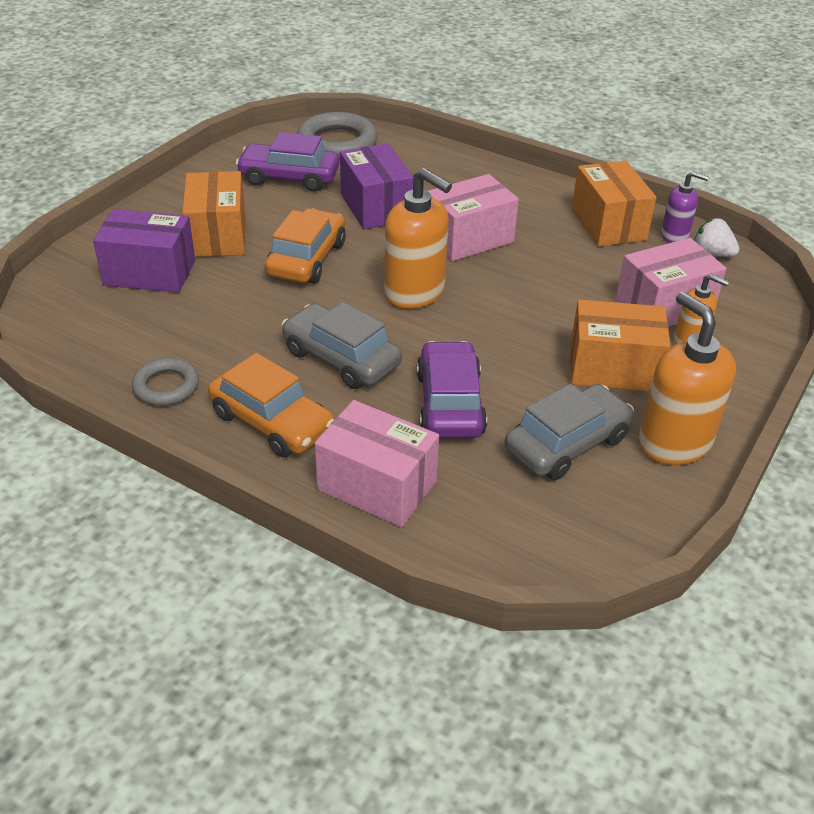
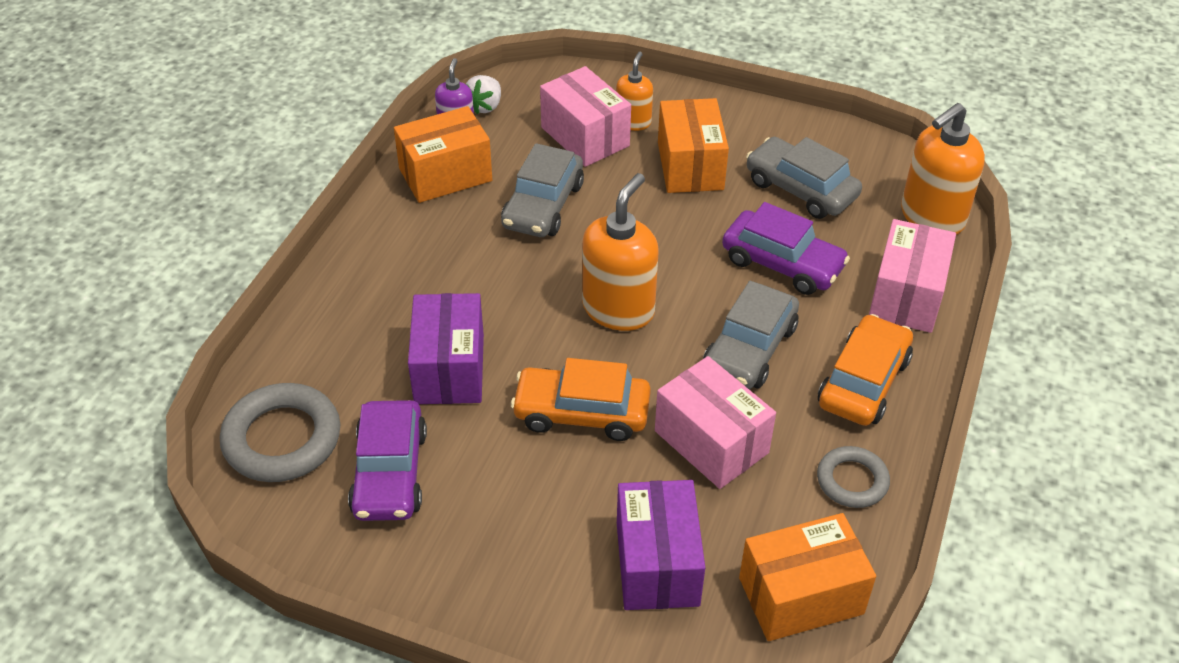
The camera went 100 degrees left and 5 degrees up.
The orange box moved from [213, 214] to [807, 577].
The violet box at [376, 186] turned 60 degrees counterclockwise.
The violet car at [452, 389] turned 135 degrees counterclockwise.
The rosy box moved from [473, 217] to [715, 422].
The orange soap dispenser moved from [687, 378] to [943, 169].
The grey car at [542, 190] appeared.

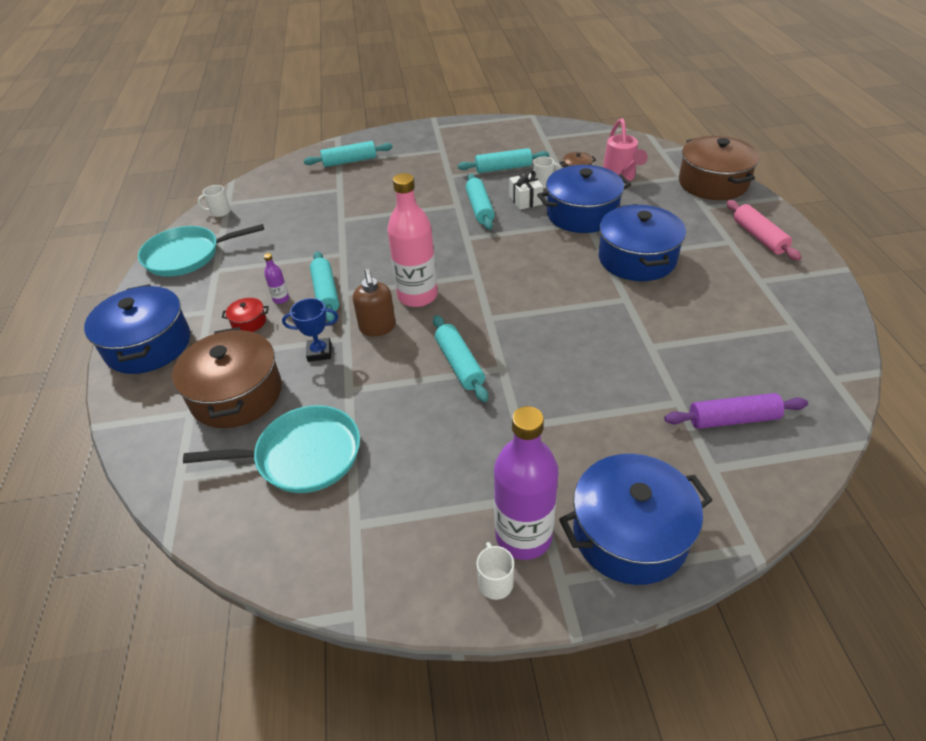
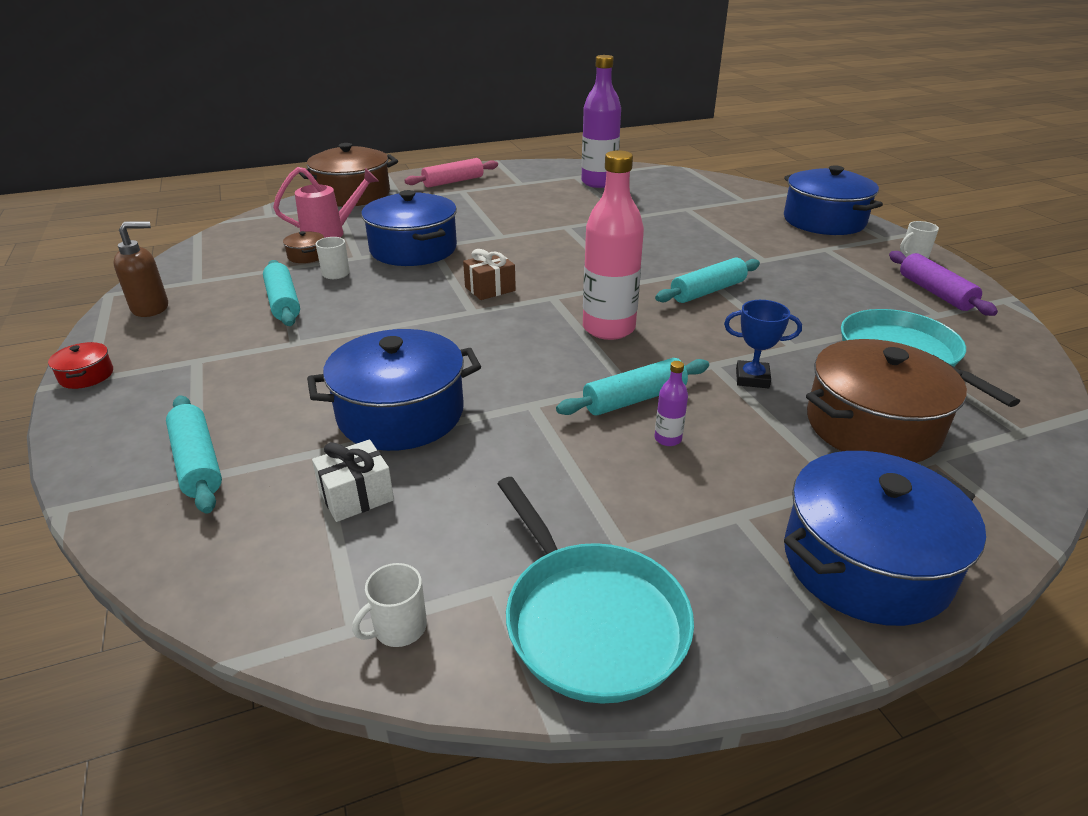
The camera went 105 degrees left and 10 degrees down.
The pure white tea mug at [214, 201] turned 75 degrees clockwise.
The crimson cooking pot moved from [245, 315] to [80, 365].
The royal blue trophy at [310, 330] turned 60 degrees counterclockwise.
The brown soap dispenser moved from [374, 302] to [140, 269].
The aqua pastry roller at [480, 202] disappeared.
The violet flask moved from [526, 483] to [601, 121].
The pure white wrapped gift moved from [526, 190] to [353, 480].
The royal blue cooking pot moved from [642, 242] to [394, 390].
The violet pastry roller moved from [736, 411] to [943, 283].
The brown wrapped gift at [489, 274] appeared.

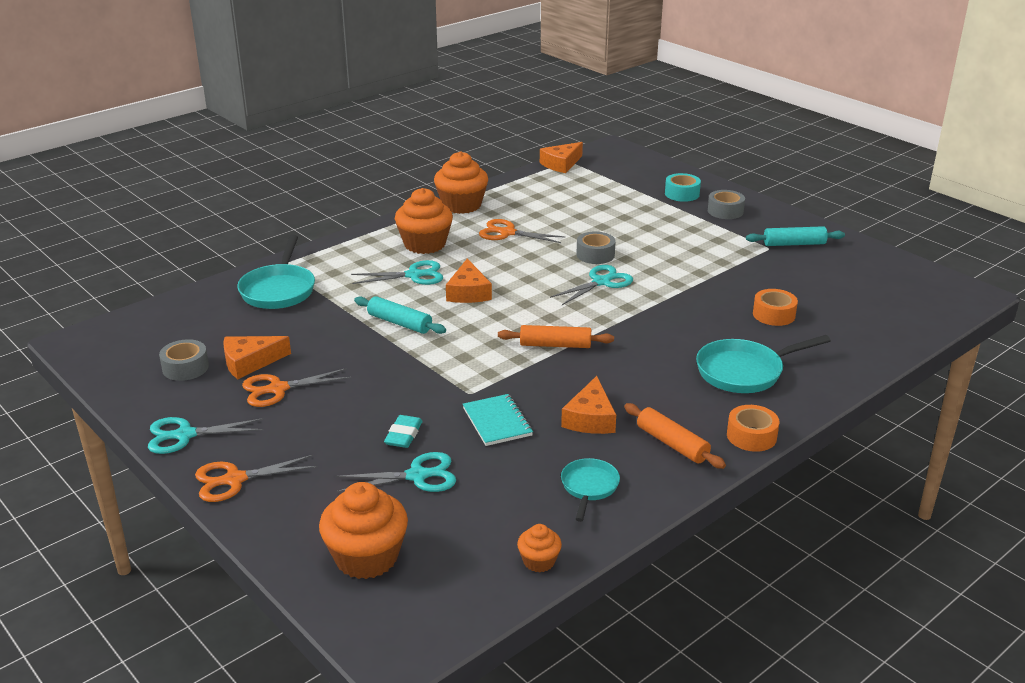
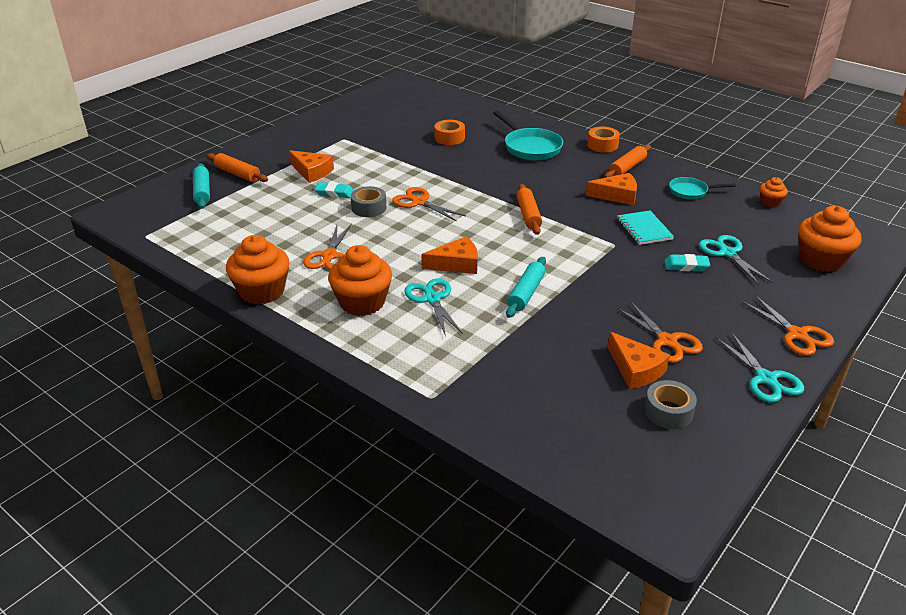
The camera went 100 degrees left and 5 degrees up.
The aqua frying pan at [276, 272] disappeared.
The aqua notebook at [498, 420] turned 75 degrees counterclockwise.
The orange cheese moved from [561, 157] to [311, 166].
The aqua pair of scissors at [591, 285] became the orange pair of scissors at [429, 204].
The aqua roll of tape at [683, 187] was replaced by the orange pastry roller at [237, 167].
The grey roll of tape at [726, 204] disappeared.
The aqua pastry roller moved from [795, 236] to [201, 186].
The aqua gum eraser at [334, 190] appeared.

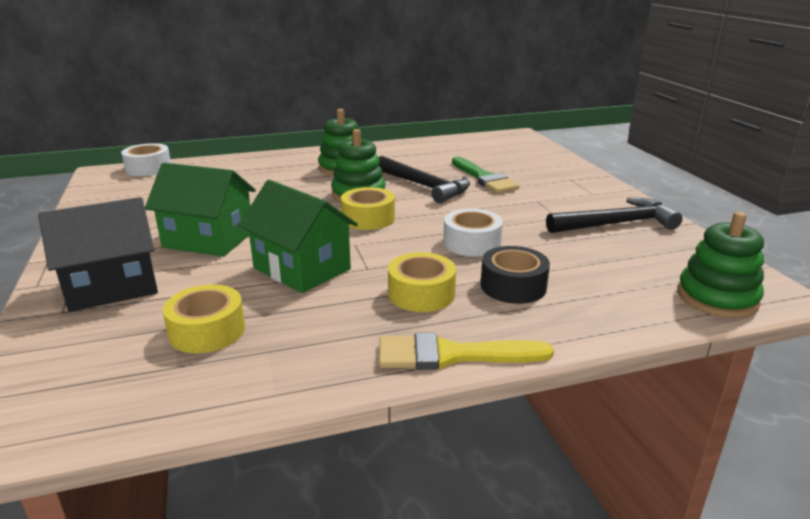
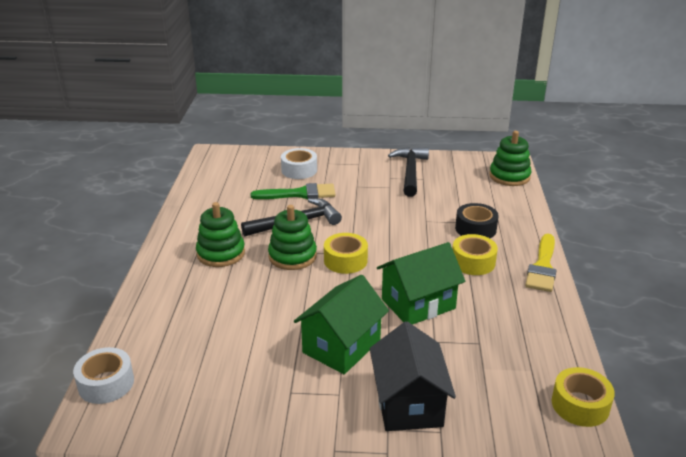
The camera went 70 degrees left and 5 degrees up.
The bright yellow roll of tape moved from [203, 319] to [583, 397].
The pure white roll of tape moved from [473, 233] to [299, 163].

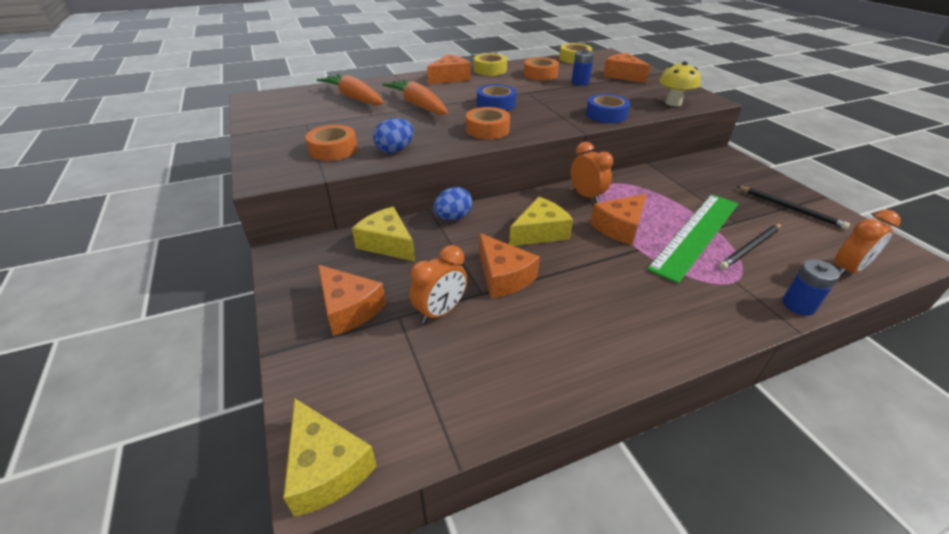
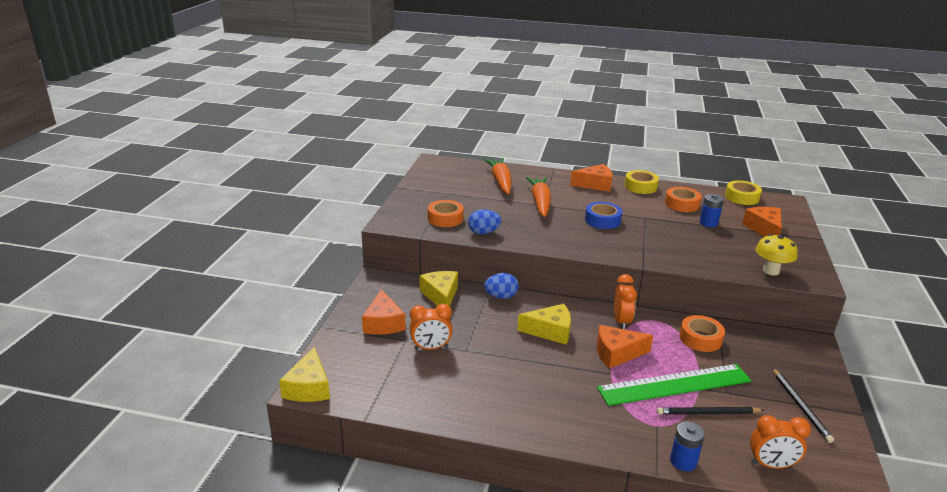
The camera went 35 degrees right and 10 degrees down.
The orange roll of tape moved from [488, 123] to [702, 333].
The orange cheese at [509, 265] disappeared.
The royal blue roll of tape at [608, 108] disappeared.

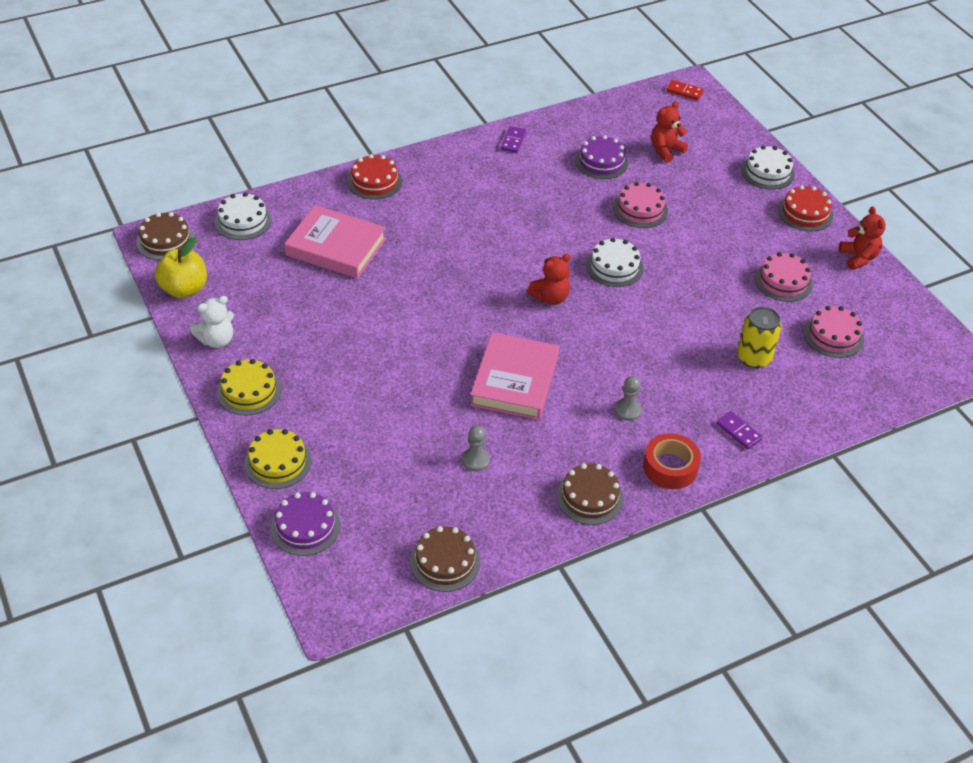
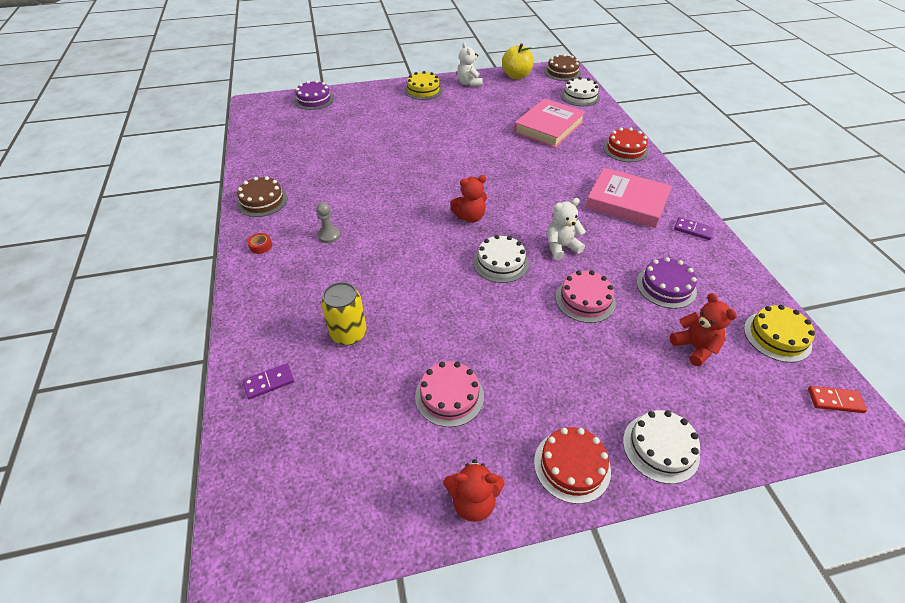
The camera went 105 degrees right and 0 degrees up.
The bright yellow layer cake moved from [277, 459] to [779, 334].
The brown layer cake at [445, 559] disappeared.
The grey pawn at [476, 448] disappeared.
The rosy hardcover moved from [514, 376] to [629, 198].
The crimson teddy at [549, 279] turned 90 degrees counterclockwise.
The crimson roll of tape at [672, 461] changed to 0.49 times the size.
The crimson domino tile at [685, 90] turned 60 degrees clockwise.
The violet domino tile moved from [739, 430] to [268, 381].
The rosy layer cake at [833, 332] disappeared.
The pure white teddy at [566, 229] appeared.

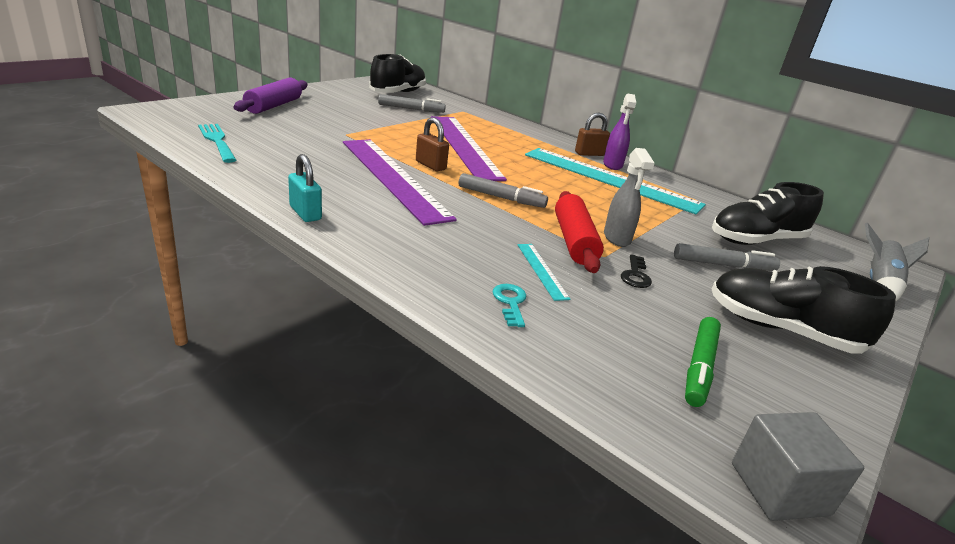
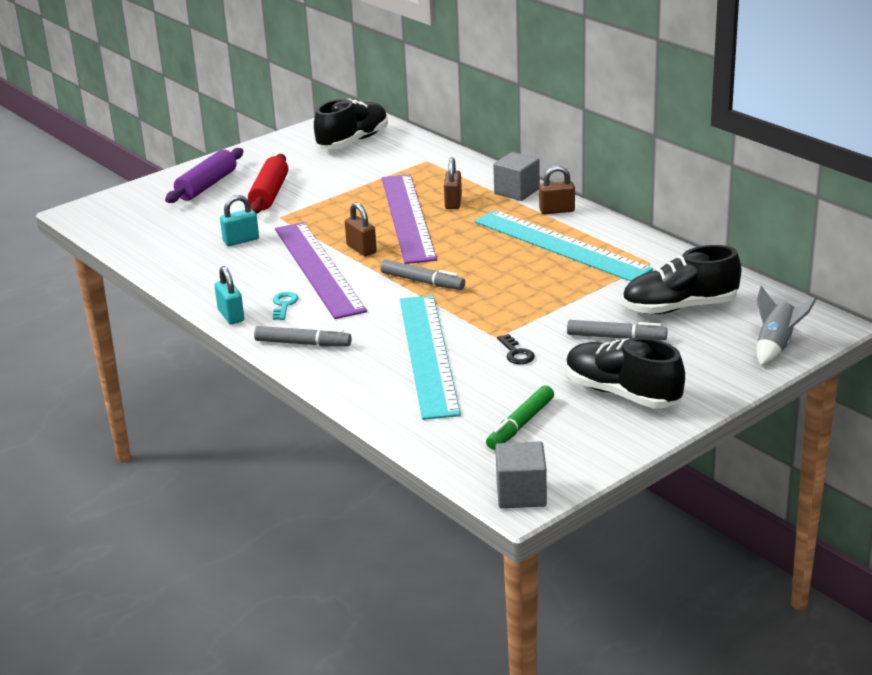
The camera went 15 degrees right and 0 degrees up.
The aqua table fork at [217, 143] disappeared.
The grey felt pen moved from [412, 103] to [302, 336].
The aqua door key moved from [509, 305] to [286, 306].
The aqua measuring stick at [543, 272] changed to 2.47 times the size.
The crimson pastry roller moved from [579, 232] to [268, 184].
The violet sprayer at [619, 131] disappeared.
The grey sprayer at [629, 197] disappeared.
The ebony door key at [636, 271] turned 45 degrees counterclockwise.
The aqua padlock at [239, 220] appeared.
The brown padlock at [453, 183] appeared.
The grey cube at [516, 176] appeared.

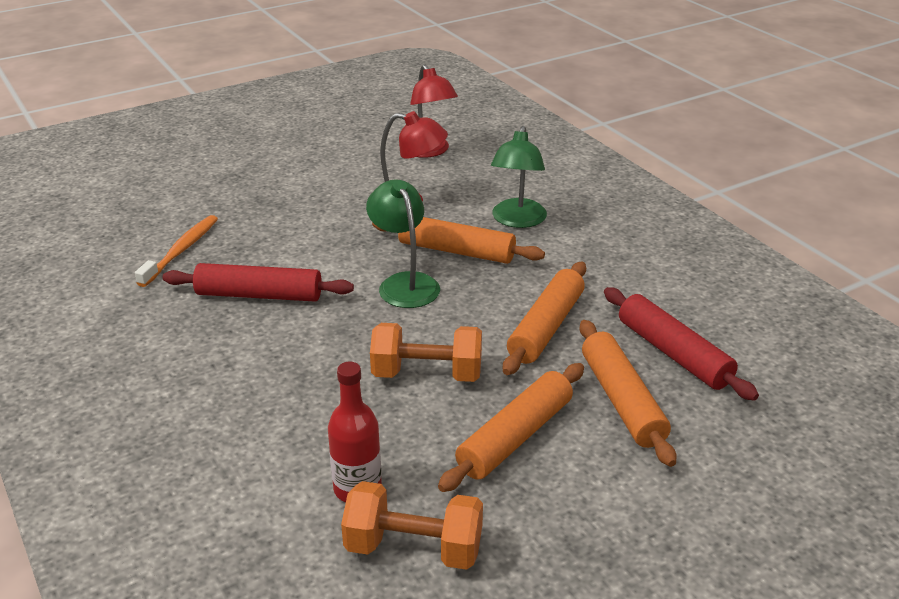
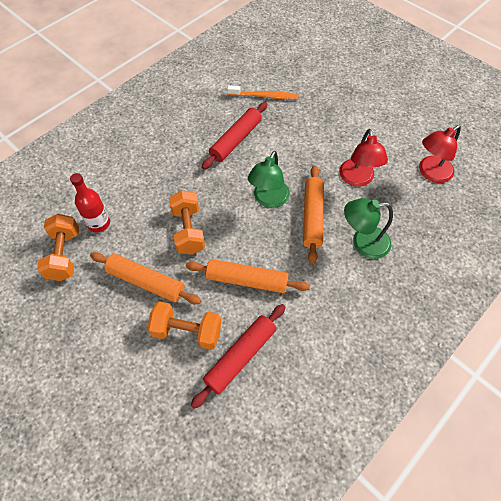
The camera went 75 degrees right and 25 degrees up.
The crimson pastry roller at [258, 282] turned 45 degrees clockwise.
The green reading lamp at [403, 243] turned 150 degrees clockwise.
The orange pastry roller at [628, 393] was replaced by the orange dumbbell at [184, 325].

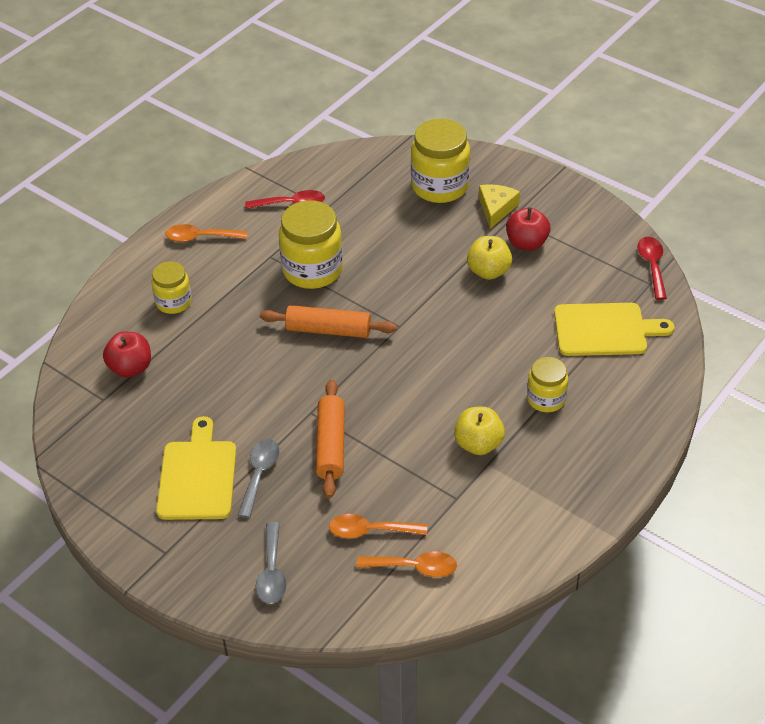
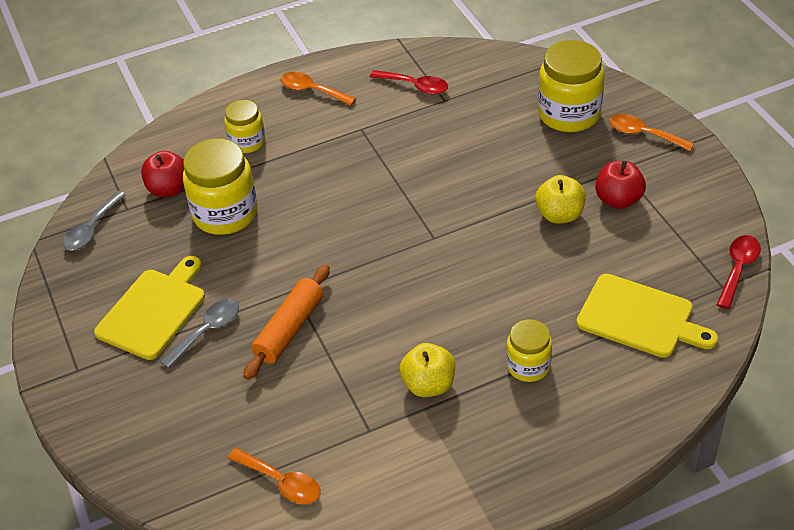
The camera went 30 degrees right and 0 degrees up.
The grey tablespoon moved from [271, 563] to [94, 220].
The orange pastry roller at [328, 321] disappeared.
The bright yellow preserve jar moved from [311, 244] to [220, 186].
The orange tablespoon moved from [378, 526] to [651, 132].
The bright yellow cheese at [499, 206] disappeared.

